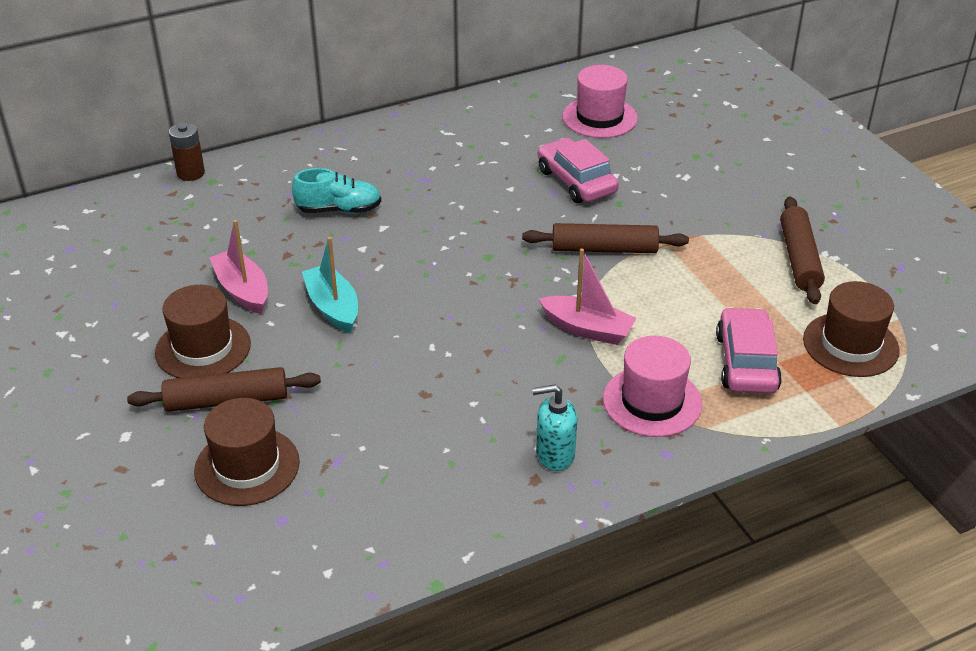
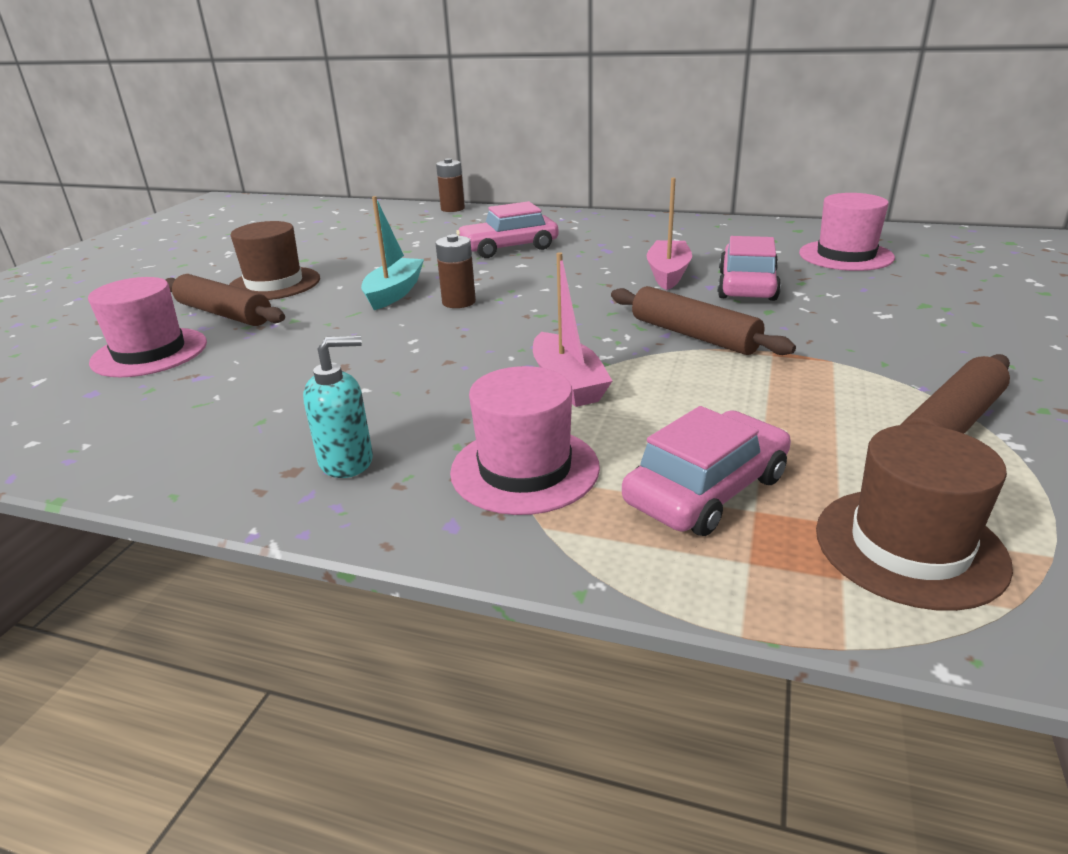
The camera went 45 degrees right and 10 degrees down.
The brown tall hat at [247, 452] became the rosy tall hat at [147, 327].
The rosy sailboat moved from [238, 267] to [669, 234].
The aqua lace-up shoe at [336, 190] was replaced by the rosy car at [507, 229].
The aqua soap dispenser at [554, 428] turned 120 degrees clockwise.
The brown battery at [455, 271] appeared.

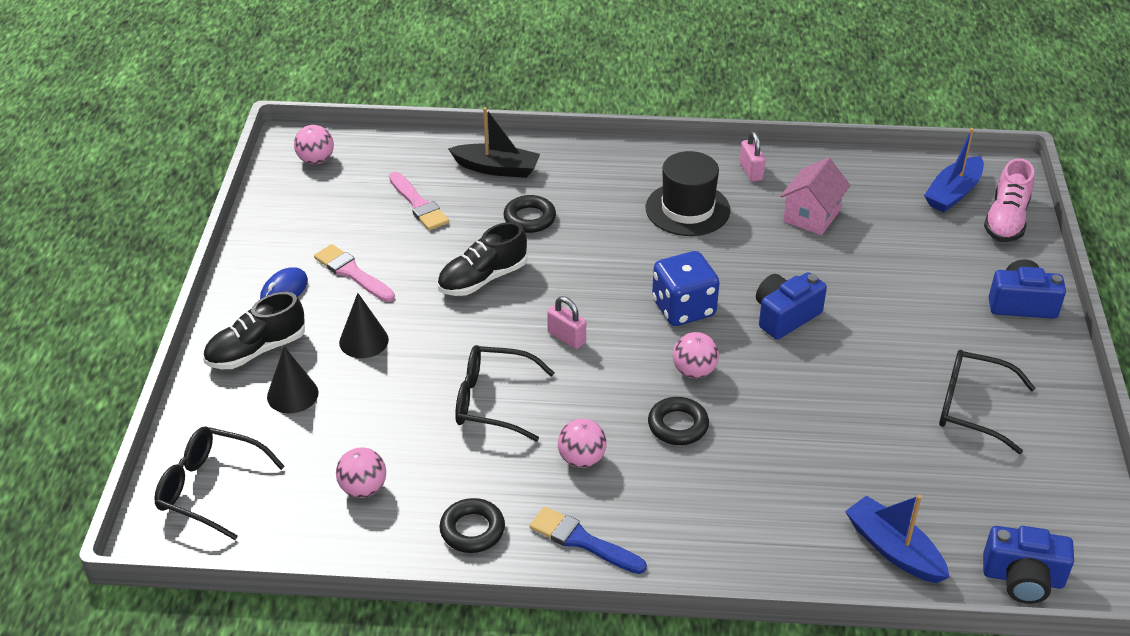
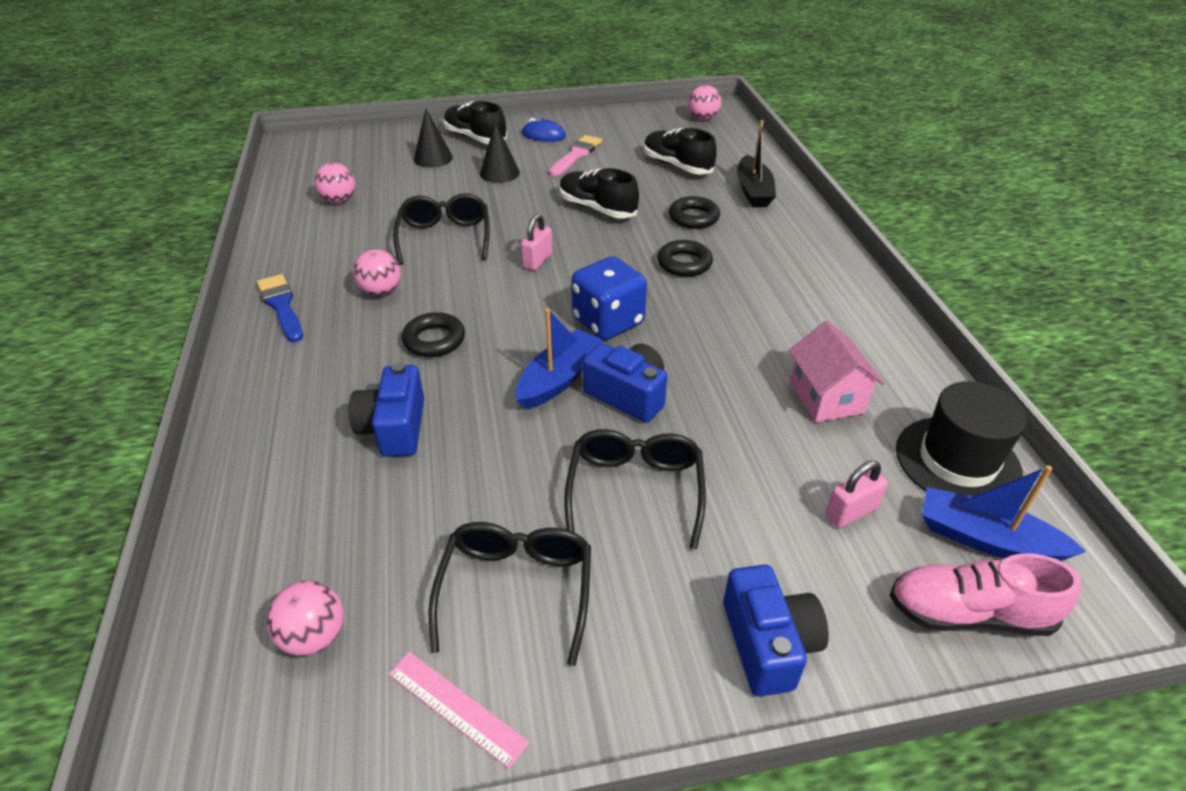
The camera went 75 degrees right and 0 degrees up.
The ebony glasses moved from [219, 483] to [635, 489].
The rosy paint brush at [419, 201] was replaced by the ebony lace-up shoe at [680, 151].
The ebony ring moved from [472, 525] to [685, 258].
The royal blue paint brush at [588, 540] turned 45 degrees counterclockwise.
The ebony tall hat moved from [688, 193] to [961, 438].
The rosy ball moved from [696, 355] to [305, 618].
The rosy padlock moved from [752, 156] to [856, 494].
The rosy house at [815, 196] turned 60 degrees clockwise.
The royal blue sailboat moved from [897, 539] to [559, 359].
The royal blue camera moved from [1028, 565] to [386, 409].
The rosy measuring stick at [459, 710] appeared.

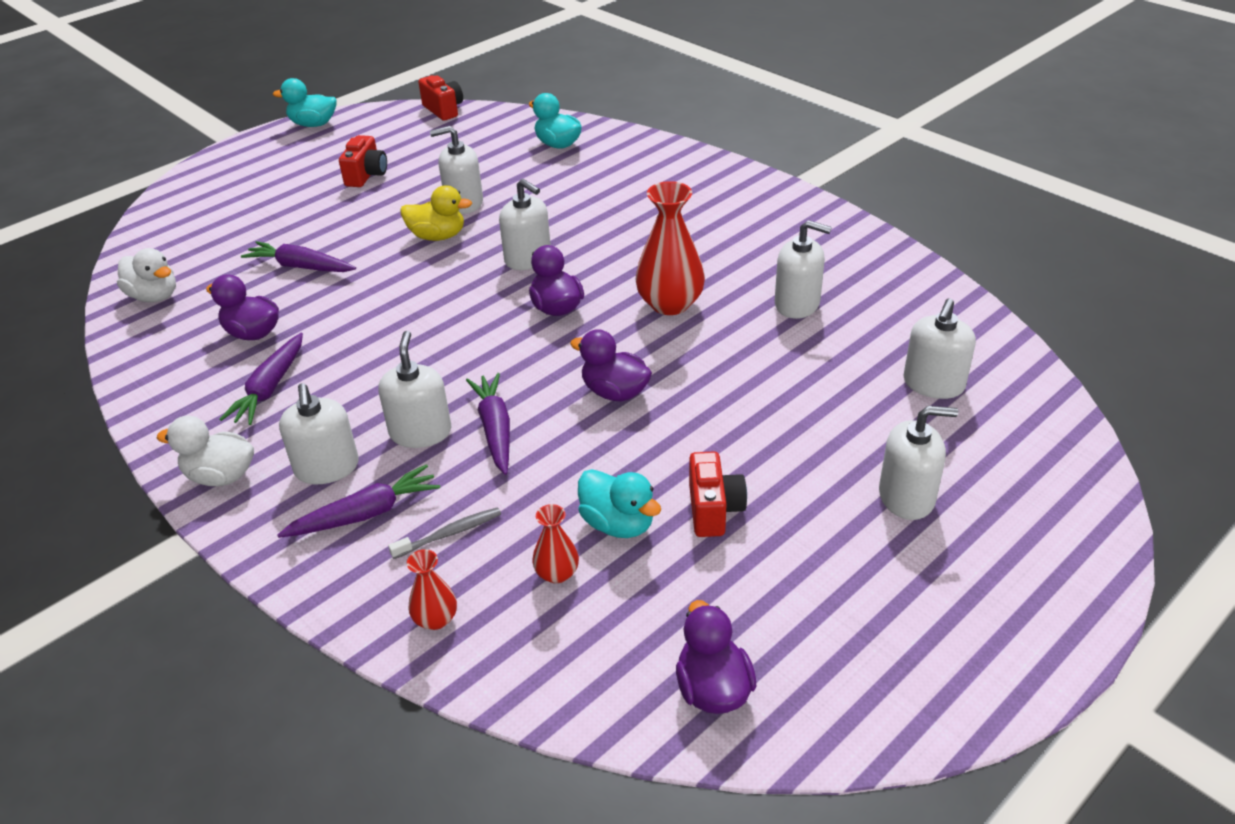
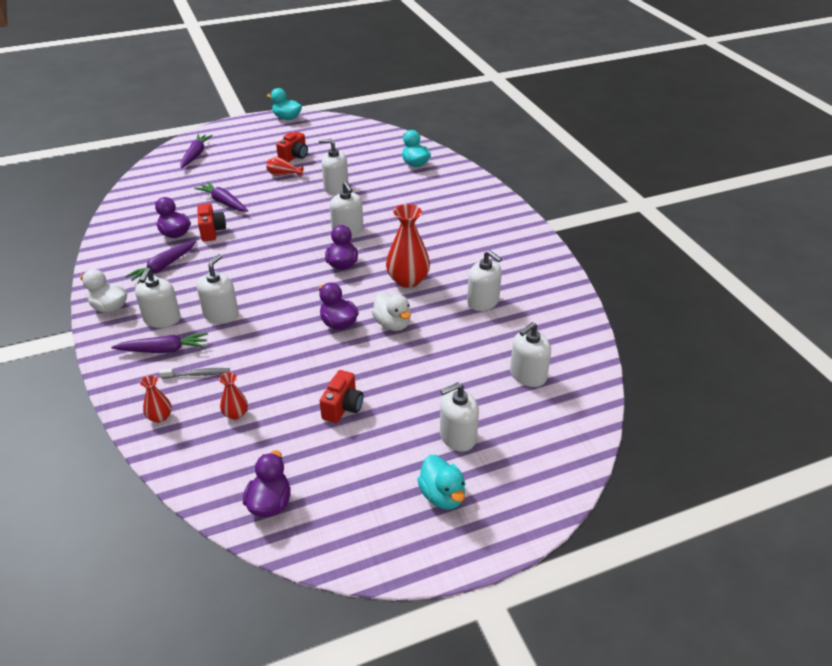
The camera went 20 degrees right and 0 degrees up.
The pure white rubber duck moved from [146, 275] to [391, 311].
The bright yellow rubber duck at [436, 213] disappeared.
The crimson camera moved from [440, 98] to [211, 222].
The violet toy carrot moved from [488, 424] to [197, 151].
The aqua rubber duck moved from [619, 503] to [441, 482].
The pure white soap dispenser at [918, 463] turned 135 degrees clockwise.
The crimson tall vase at [284, 167] appeared.

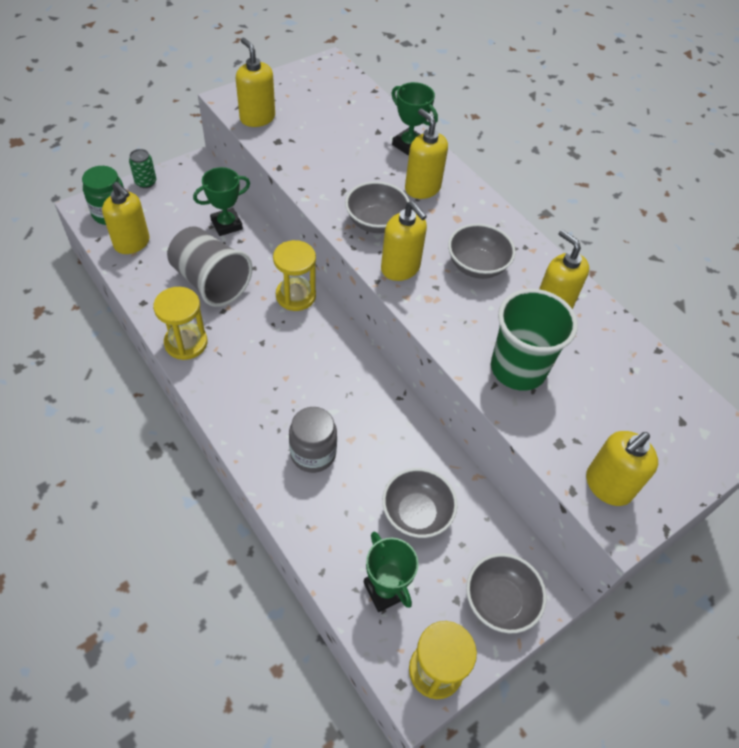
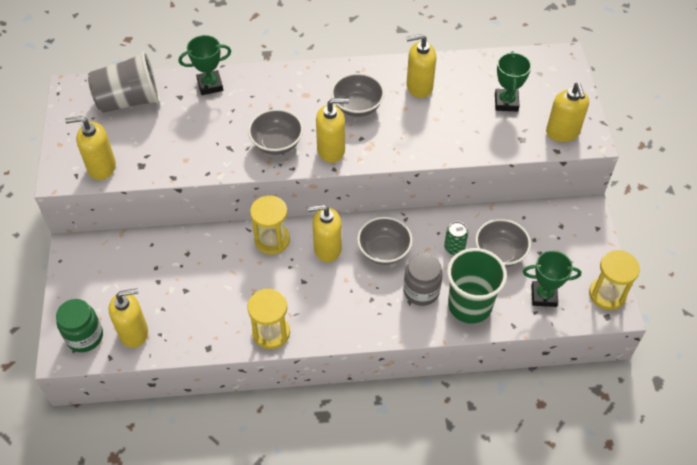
The camera went 55 degrees left and 0 degrees up.
The green tin moved from [142, 168] to [456, 238].
The grey tumbler moved from [210, 266] to [124, 82].
The green trophy moved from [221, 201] to [513, 81].
The bright yellow soap dispenser moved from [426, 153] to [325, 233].
The grey deep dish moved from [506, 593] to [384, 241].
The green tumbler moved from [534, 340] to [477, 286].

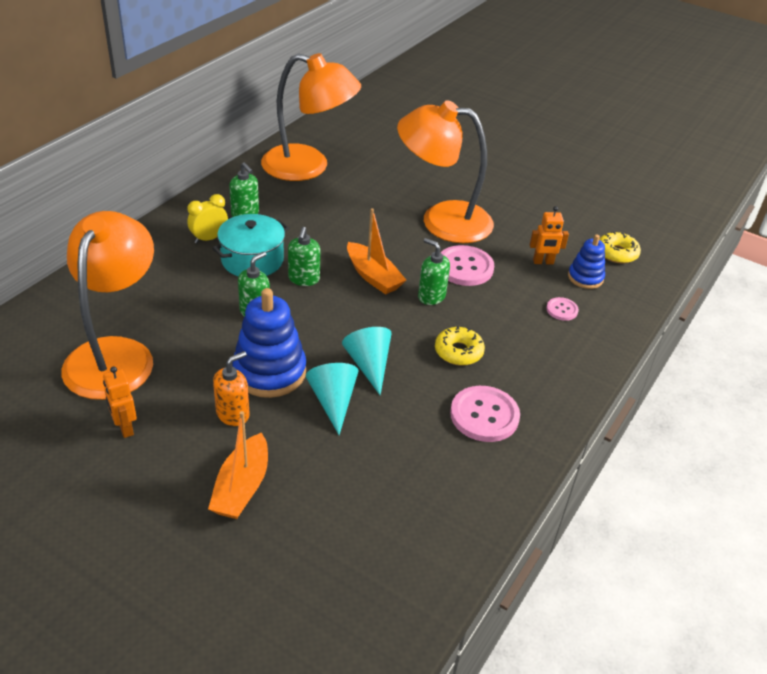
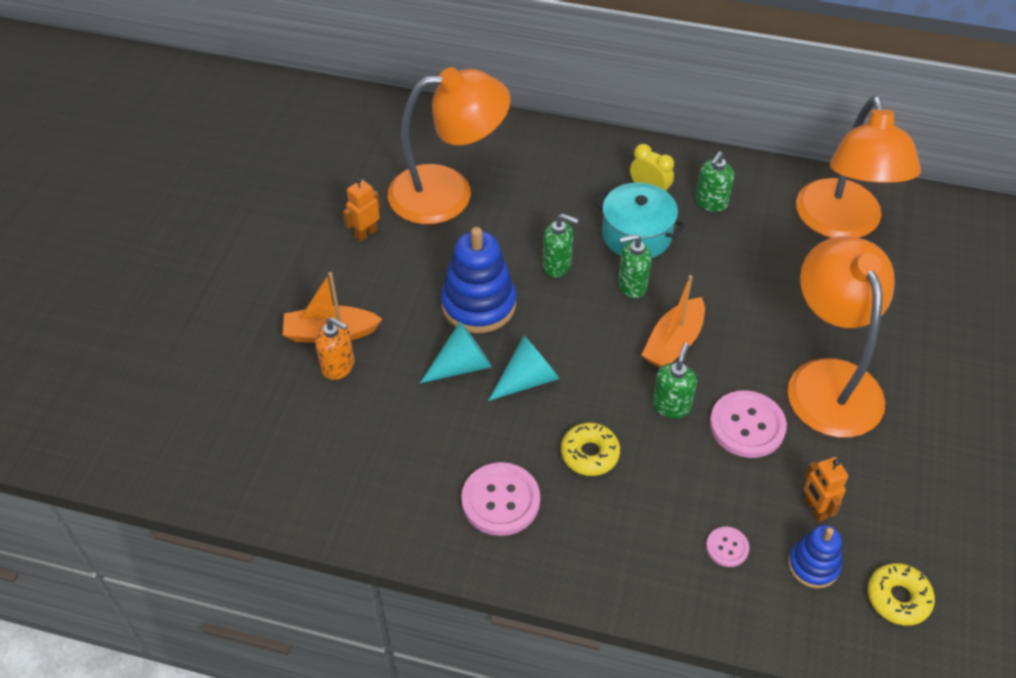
The camera went 75 degrees right and 10 degrees up.
The orange soap dispenser moved from [231, 388] to [334, 348].

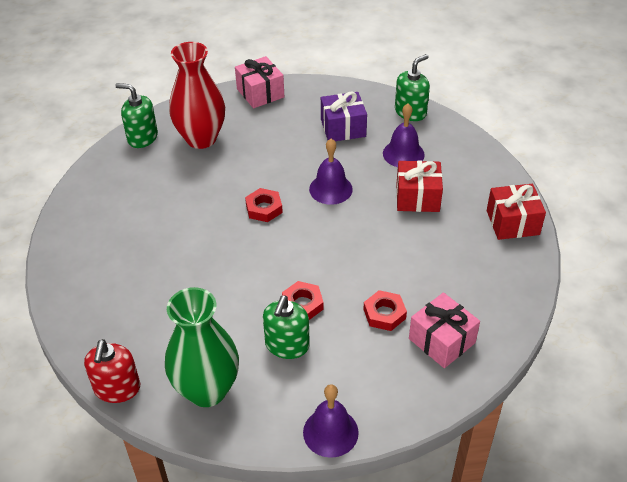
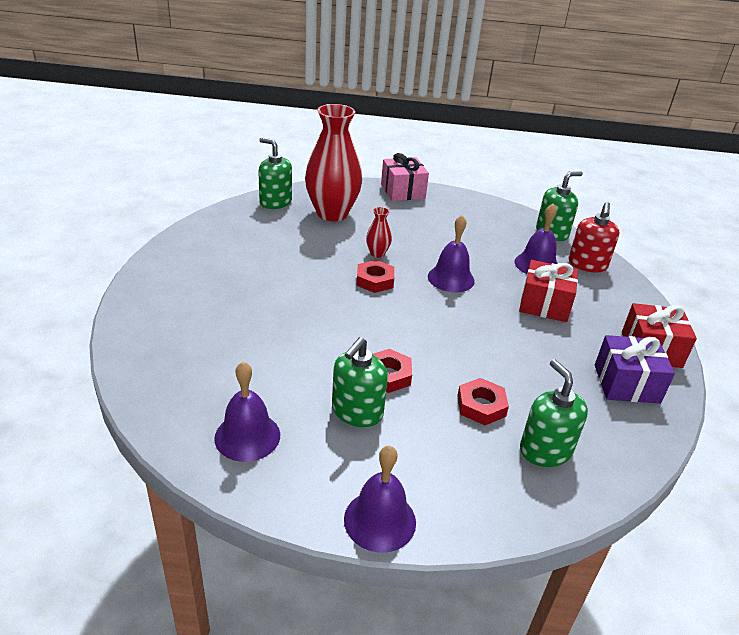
The camera went 10 degrees right and 10 degrees down.
The crimson soap dispenser moved from [112, 371] to [594, 237].
The green tall vase at [202, 347] was replaced by the violet bell at [247, 412].
The violet wrapped gift moved from [344, 116] to [635, 369].
The rosy wrapped gift at [444, 330] was replaced by the green soap dispenser at [554, 413].
The crimson tall vase at [379, 232] appeared.

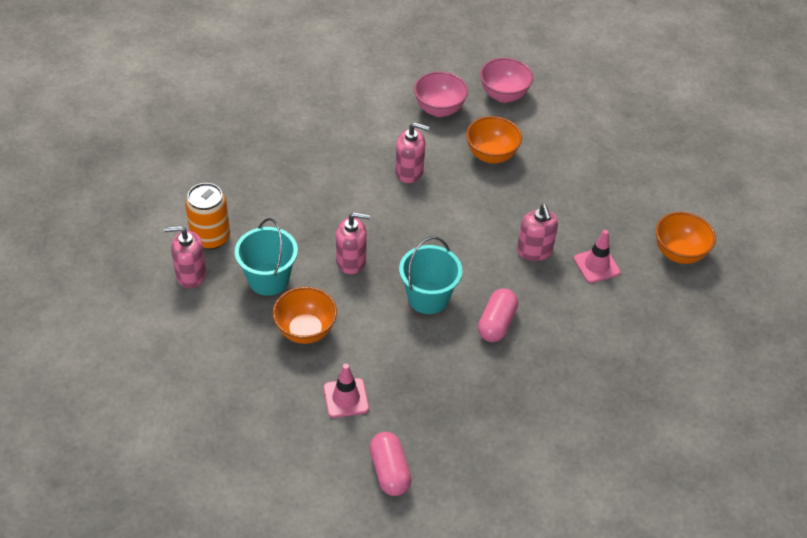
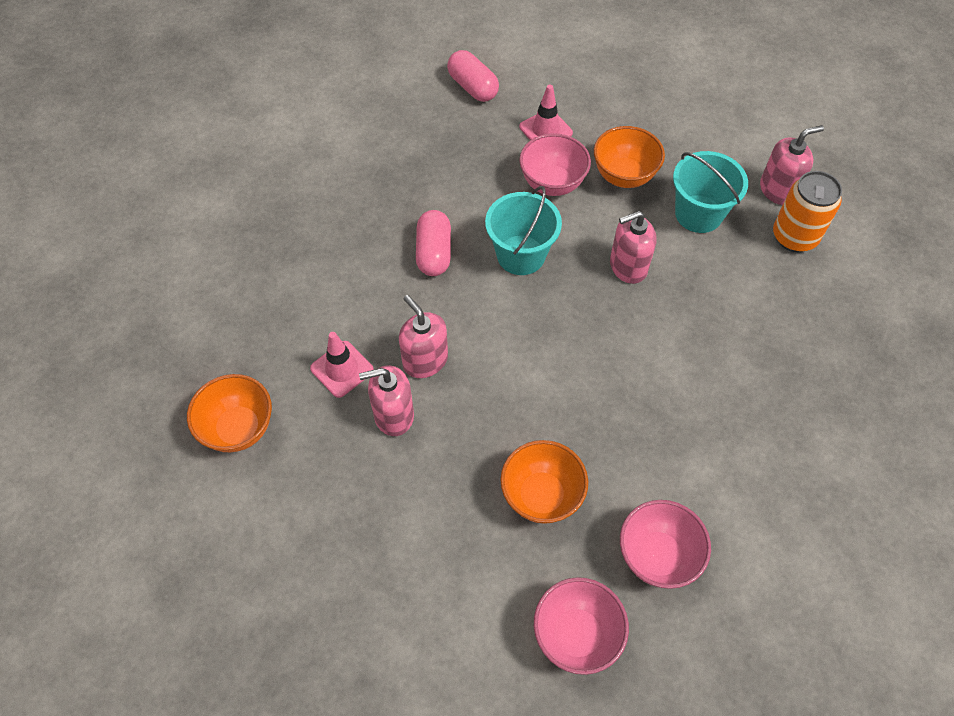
The camera went 160 degrees right and 10 degrees up.
The rosy soap dispenser moved from [412, 152] to [386, 400].
The rosy deep dish at [555, 164] appeared.

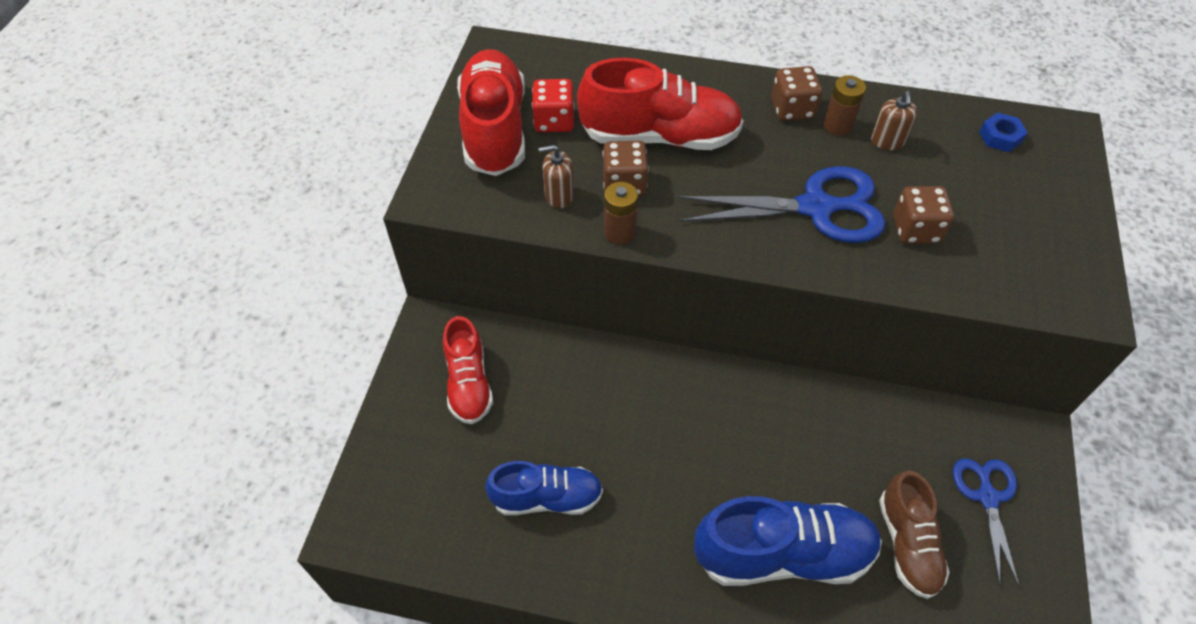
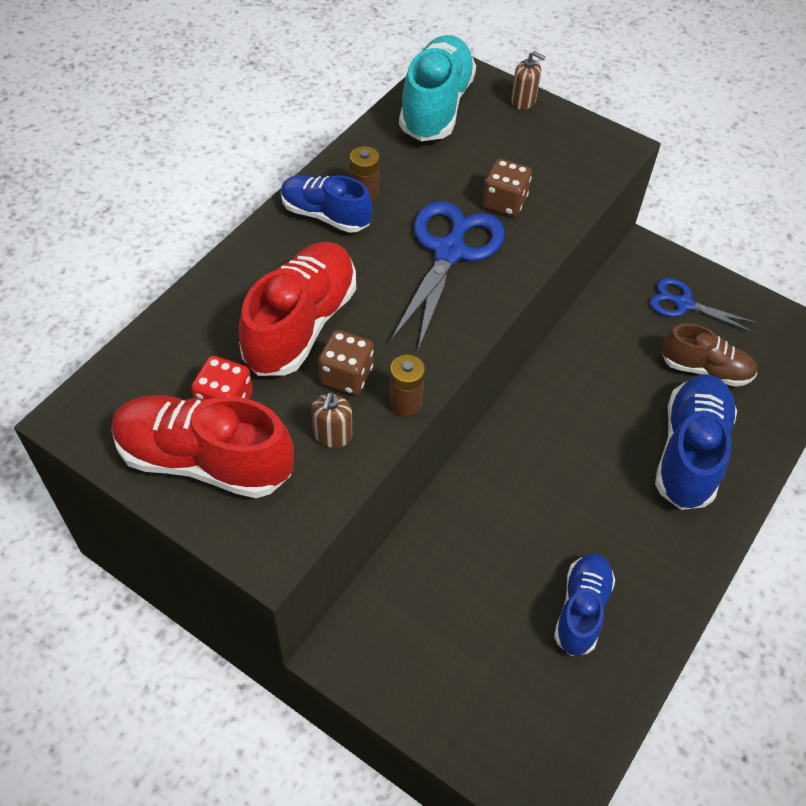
The camera went 70 degrees left and 0 degrees up.
The crimson lace-up shoe at [468, 370] disappeared.
The brown game die at [796, 93] was replaced by the royal blue lace-up shoe at [327, 204].
The brown soap dispenser moved from [894, 120] to [528, 80].
The royal blue hexagon nut at [1003, 132] was replaced by the aqua lace-up shoe at [437, 88].

